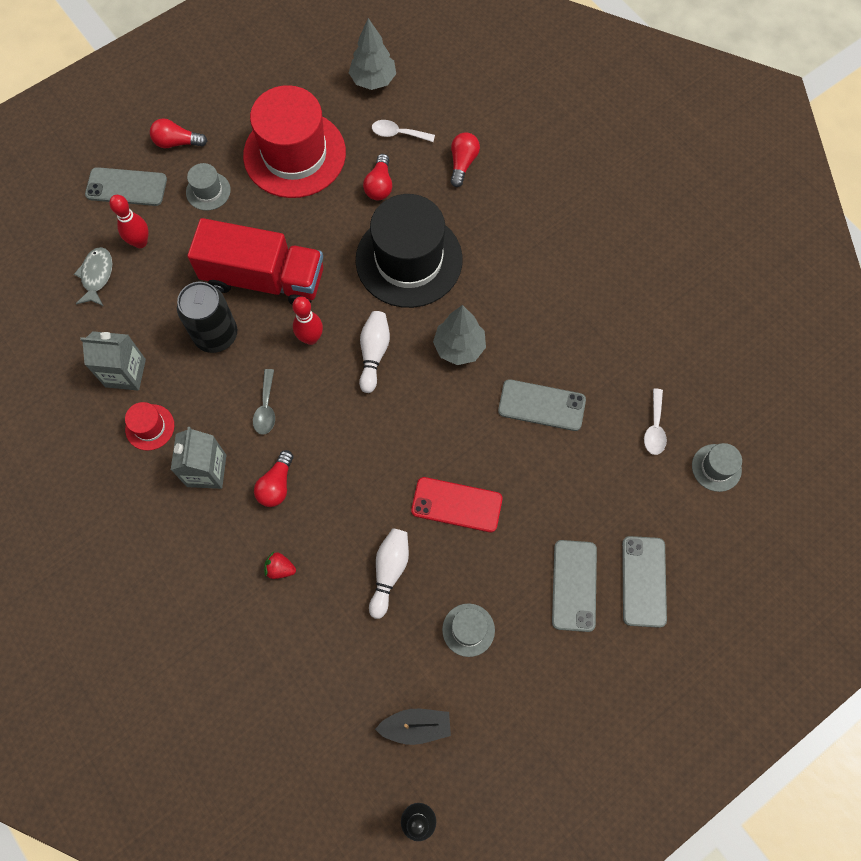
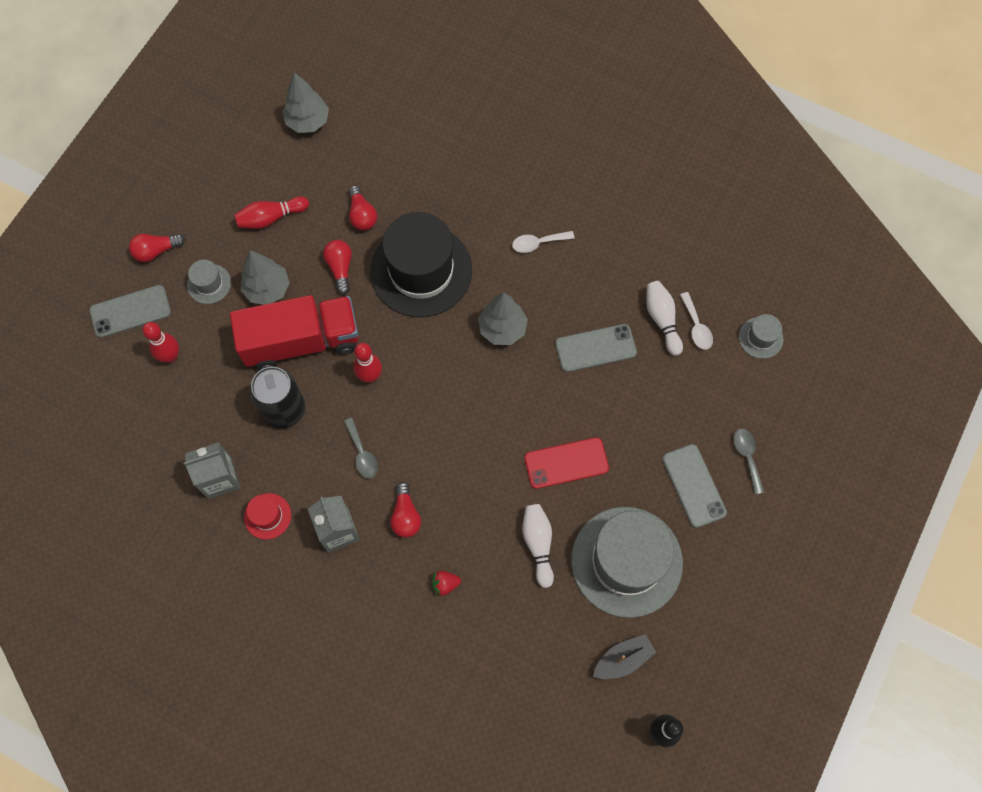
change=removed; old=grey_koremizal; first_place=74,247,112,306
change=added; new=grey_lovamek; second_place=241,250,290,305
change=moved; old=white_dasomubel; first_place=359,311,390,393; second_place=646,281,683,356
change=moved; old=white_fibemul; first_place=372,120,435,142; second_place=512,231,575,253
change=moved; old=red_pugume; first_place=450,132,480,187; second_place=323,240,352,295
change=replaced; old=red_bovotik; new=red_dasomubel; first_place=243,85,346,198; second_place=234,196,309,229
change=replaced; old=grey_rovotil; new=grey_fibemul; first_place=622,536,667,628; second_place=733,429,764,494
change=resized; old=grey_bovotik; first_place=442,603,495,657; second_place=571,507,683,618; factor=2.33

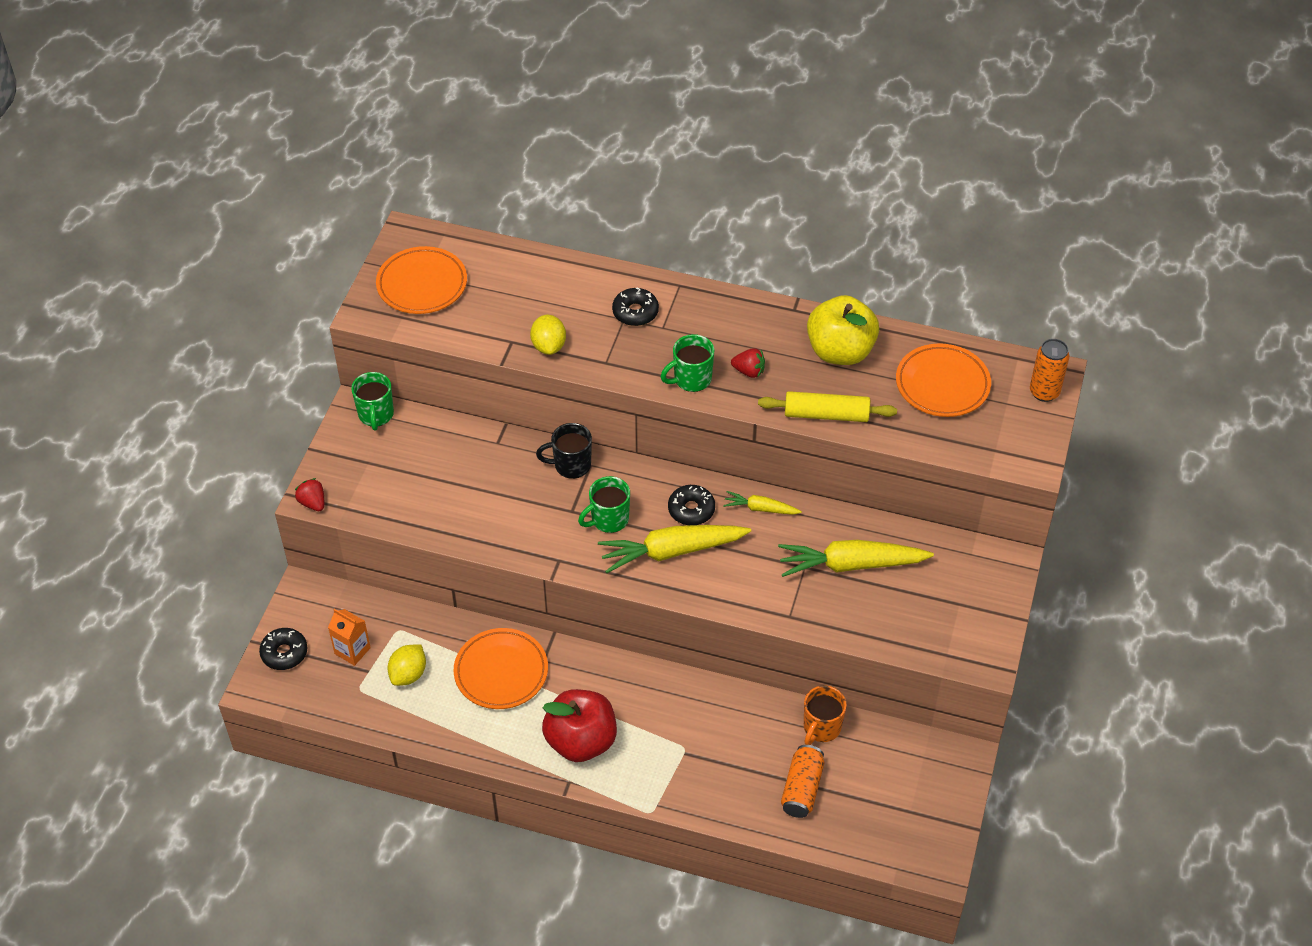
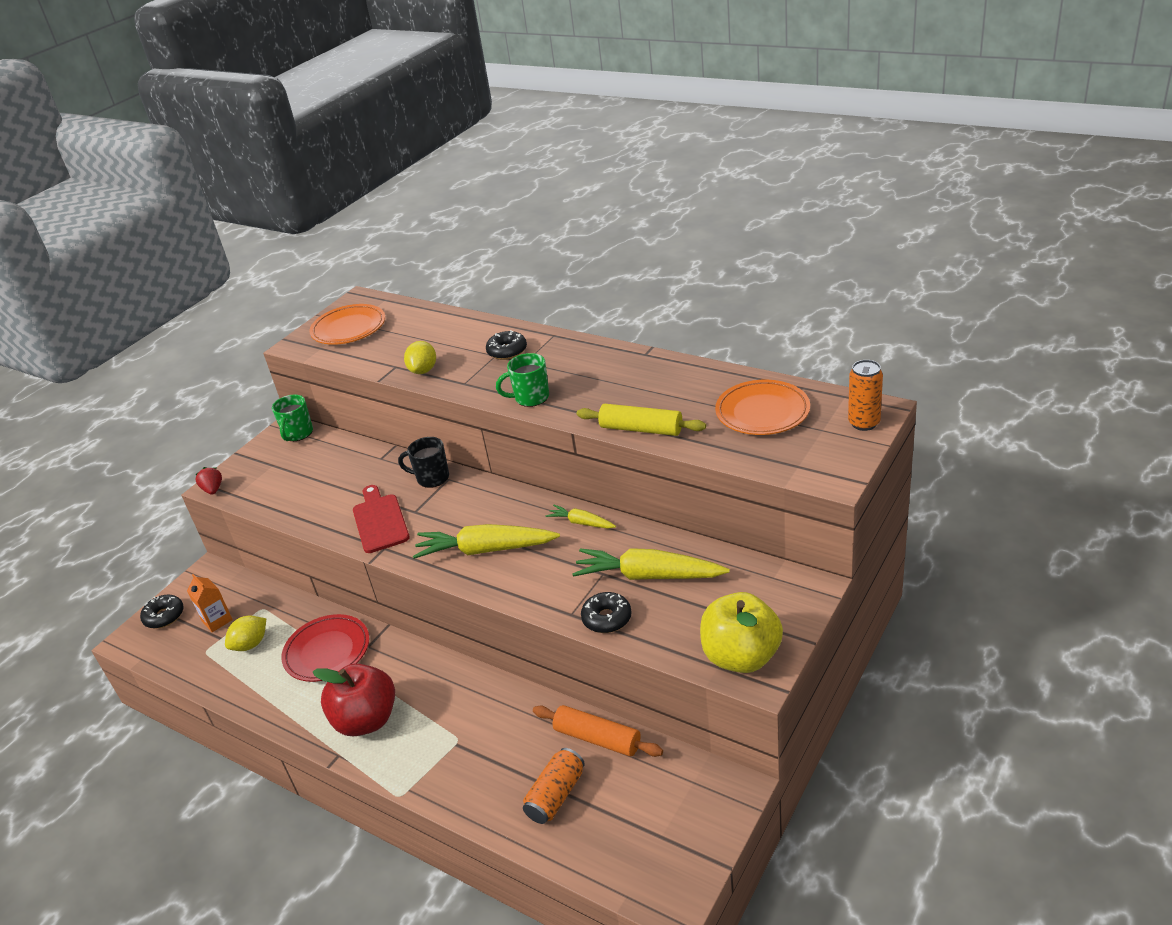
change=removed; old=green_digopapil; first_place=578,476,630,533
change=removed; old=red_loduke; first_place=731,348,765,378
change=added; new=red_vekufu; second_place=353,485,410,553
change=moved; old=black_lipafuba; first_place=668,485,715,525; second_place=581,592,632,633
change=moved; old=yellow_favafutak; first_place=807,295,879,365; second_place=700,592,783,673
change=replaced; old=orange_digopapil; new=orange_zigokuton; first_place=804,686,847,745; second_place=533,705,663,757
change=recoloured; old=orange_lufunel; new=red_lufunel; first_place=454,628,548,709; second_place=281,614,369,682

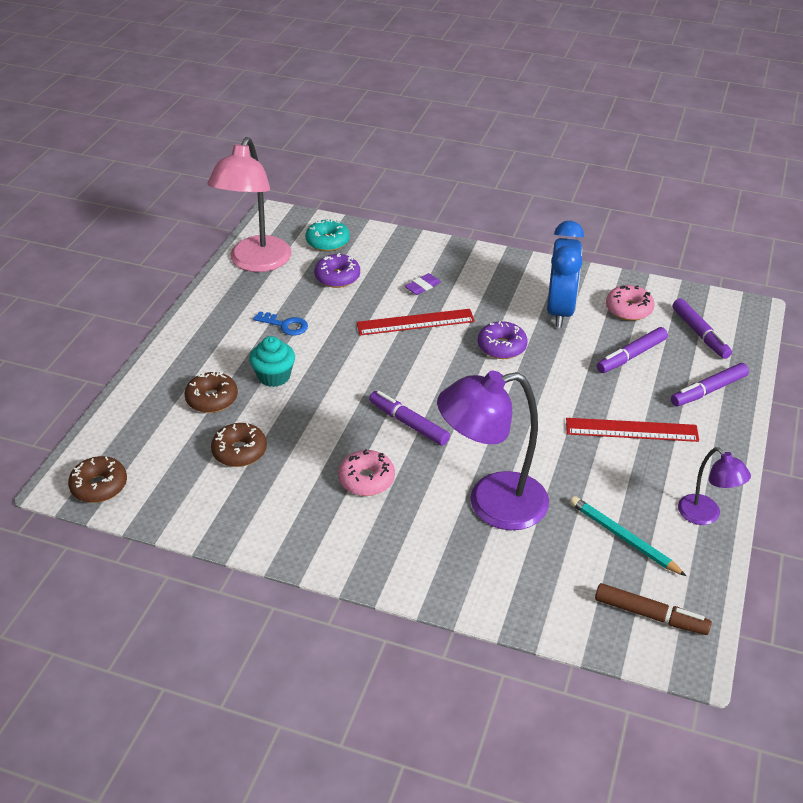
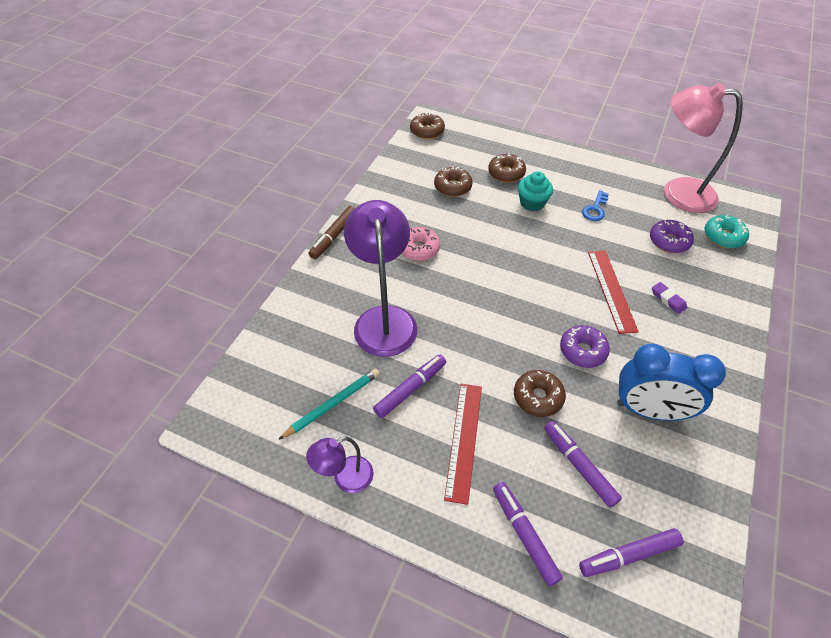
change=removed; old=pink_lipafuba; first_place=606,285,655,321
change=added; new=brown_lipafuba; second_place=514,370,566,417
change=moved; old=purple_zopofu; first_place=369,391,450,446; second_place=373,355,446,418
change=moved; old=brown_zopofu; first_place=595,583,712,635; second_place=309,206,355,259

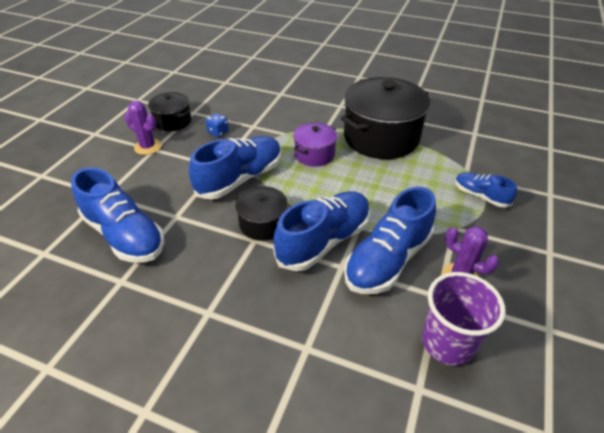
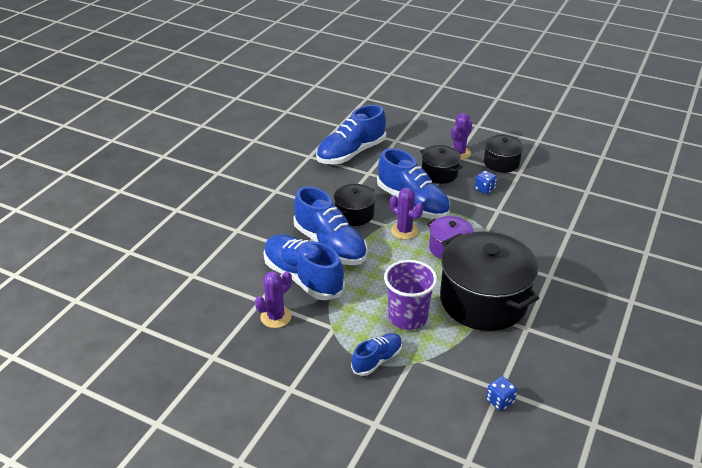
change=added; new=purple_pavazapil; second_place=390,188,423,240
change=added; new=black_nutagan; second_place=420,145,462,184
change=added; new=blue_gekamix; second_place=486,376,517,411
change=moved; old=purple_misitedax; first_place=422,272,506,366; second_place=384,260,437,330

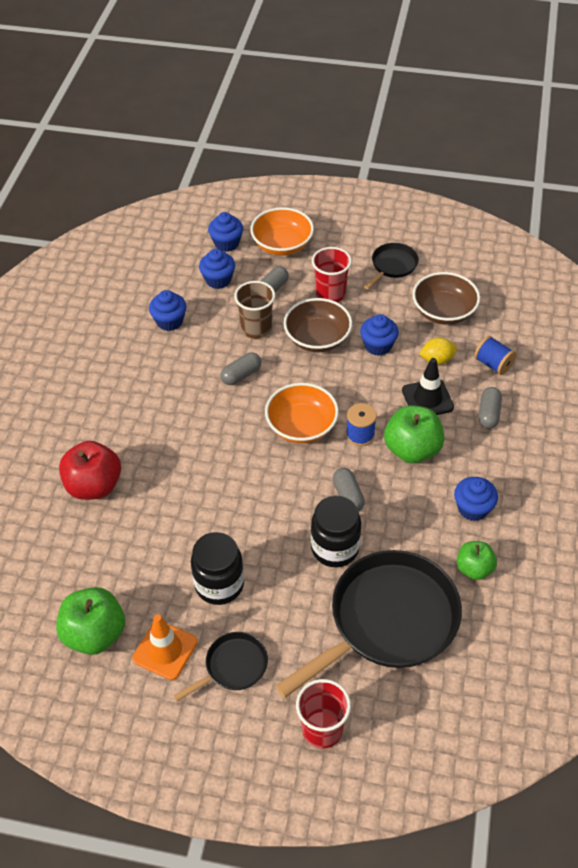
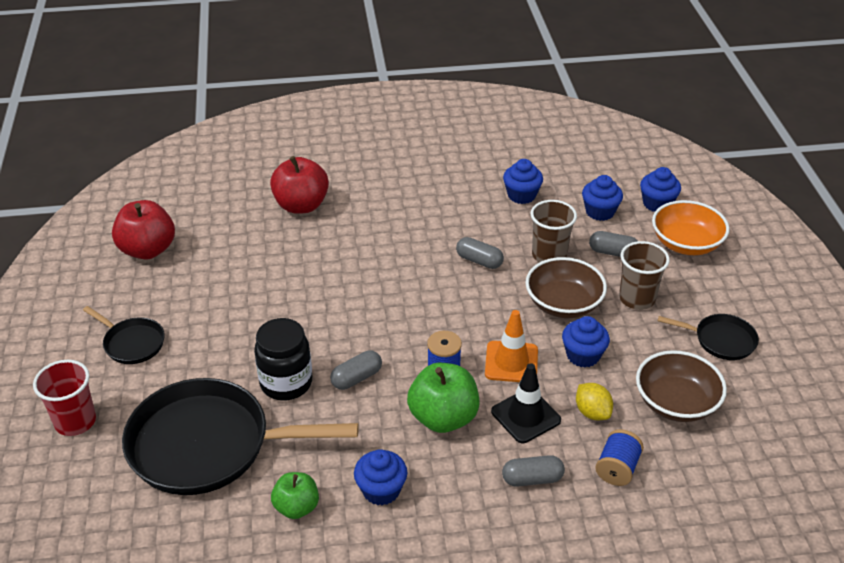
change=removed; old=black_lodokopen; first_place=191,532,244,605
change=removed; old=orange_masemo; first_place=265,383,339,443
change=moved; old=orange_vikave; first_place=132,614,197,680; second_place=485,310,538,382
change=recoloured; old=green_favafutak; new=red_favafutak; first_place=56,587,125,655; second_place=112,200,175,260
change=recoloured; old=red_misitedax; new=brown_misitedax; first_place=312,247,352,303; second_place=619,241,670,310
change=turned; old=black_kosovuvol; first_place=276,550,462,698; second_place=122,378,359,495; degrees=150

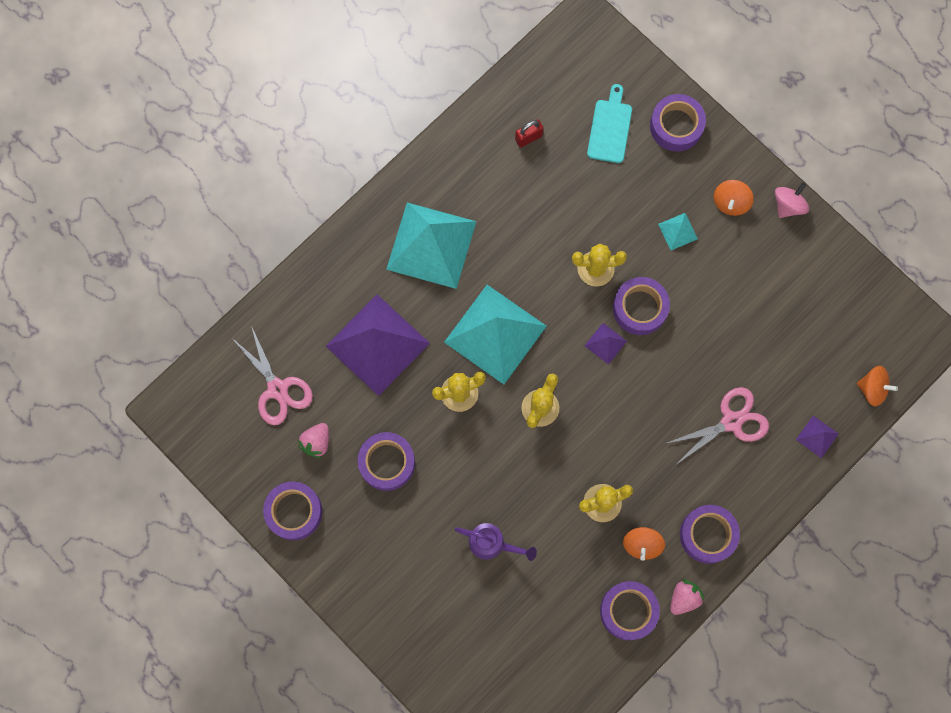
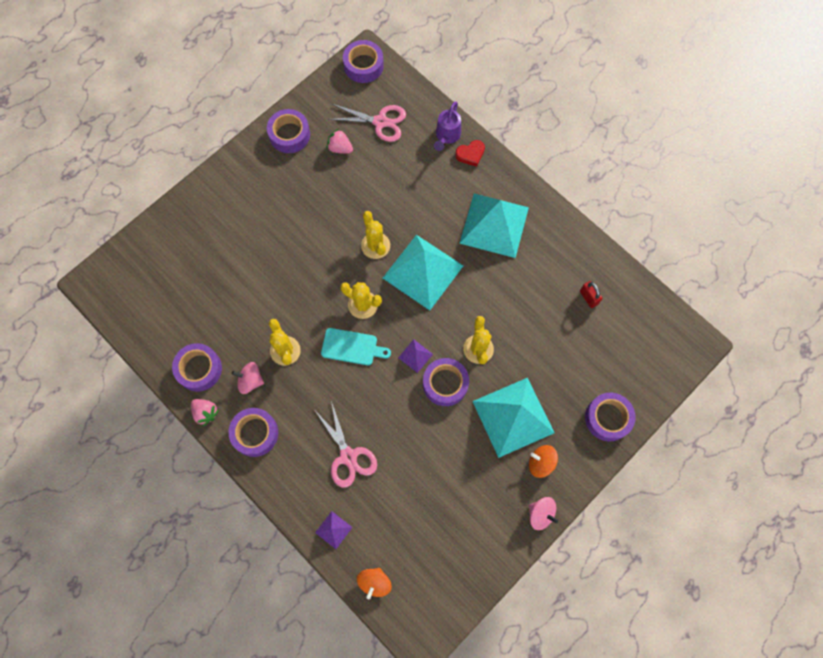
change=removed; old=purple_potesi; first_place=326,295,430,396
change=added; new=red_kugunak; second_place=455,140,485,167
change=moved; old=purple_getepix; first_place=358,432,415,491; second_place=343,40,384,83
change=moved; old=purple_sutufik; first_place=454,523,537,561; second_place=434,102,461,151
change=moved; old=turquoise_vekufu; first_place=587,84,632,163; second_place=321,328,391,365
change=recoloured; old=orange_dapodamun; new=pink_dapodamun; first_place=623,527,665,561; second_place=232,362,264,394
change=turned; old=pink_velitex; first_place=231,326,313,425; second_place=328,104,406,142; degrees=-135
change=resized; old=turquoise_potesi; first_place=658,213,698,250; second_place=472,378,555,458; factor=2.41

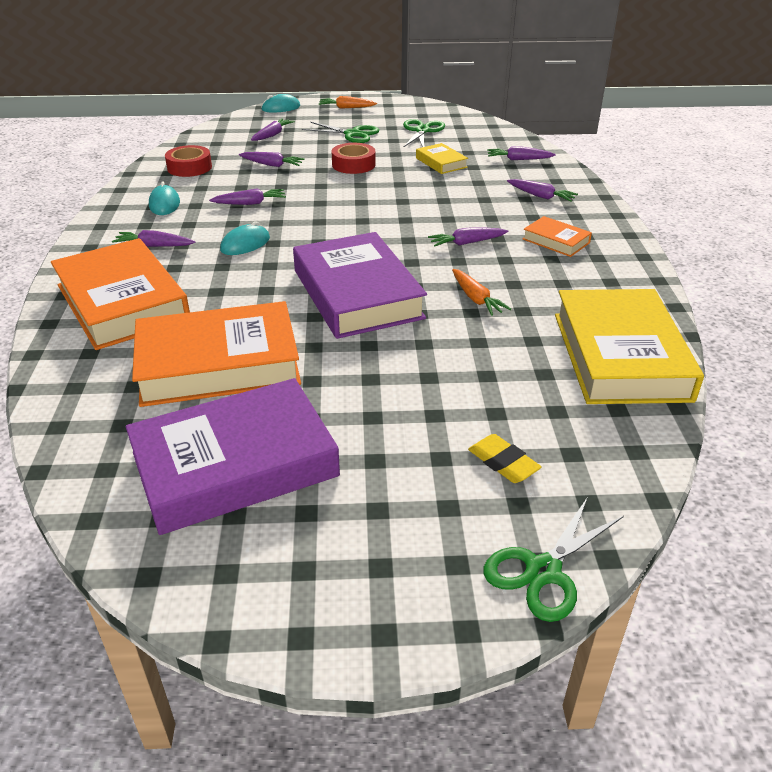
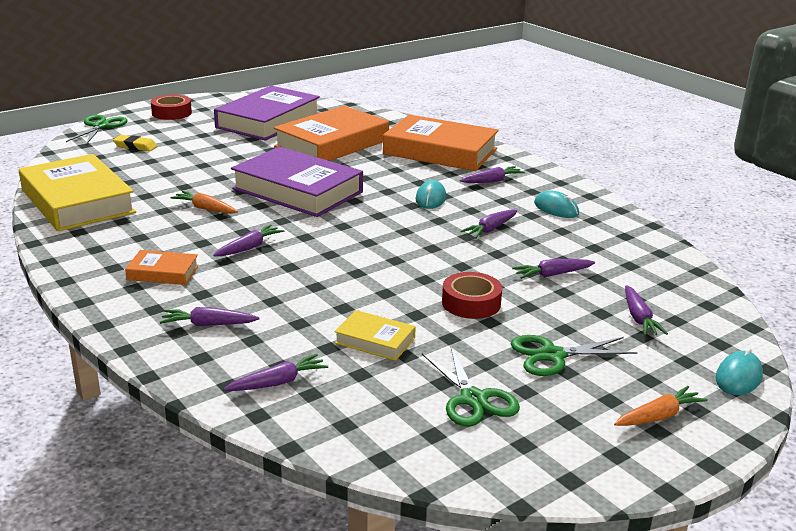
change=moved; old=red_getepix; first_place=165,145,212,177; second_place=151,95,192,120

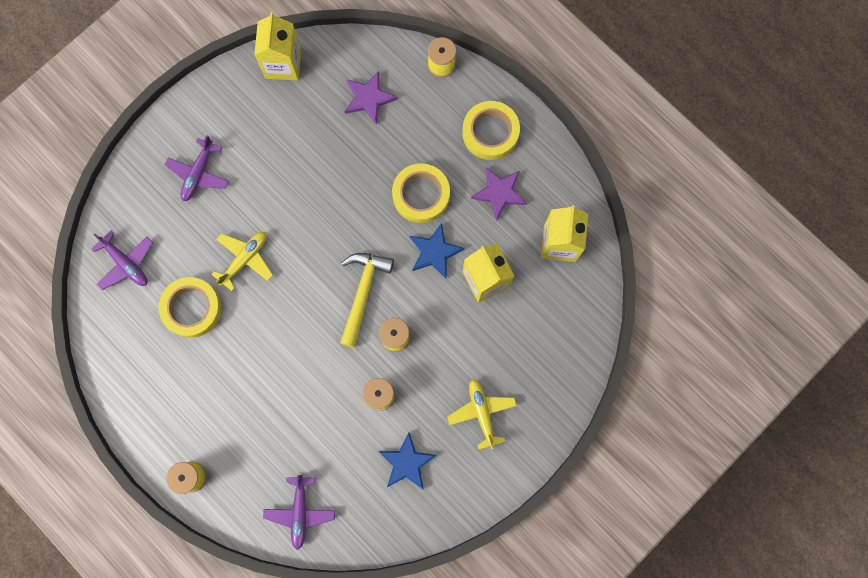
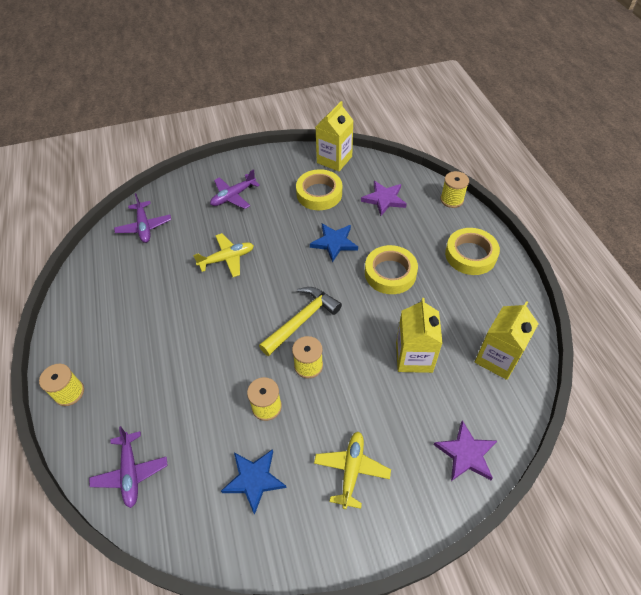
change=moved; old=yellow_getepix; first_place=159,277,222,338; second_place=296,169,342,210
change=moved; old=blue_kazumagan; first_place=410,223,465,279; second_place=310,224,358,263
change=moved; old=purple_kazumagan; first_place=471,167,527,221; second_place=434,420,497,481
change=turned; old=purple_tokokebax; first_place=263,475,335,550; second_place=89,426,168,508; degrees=-45

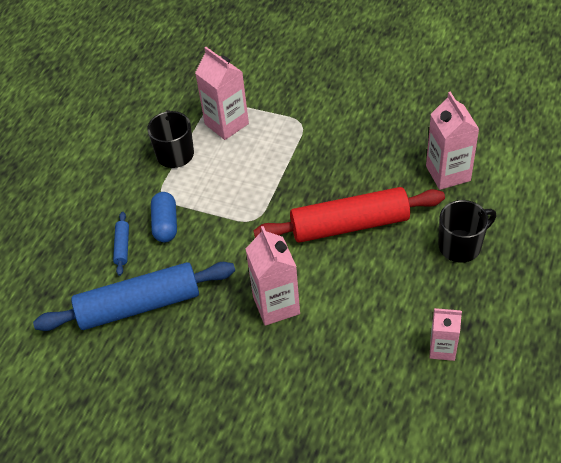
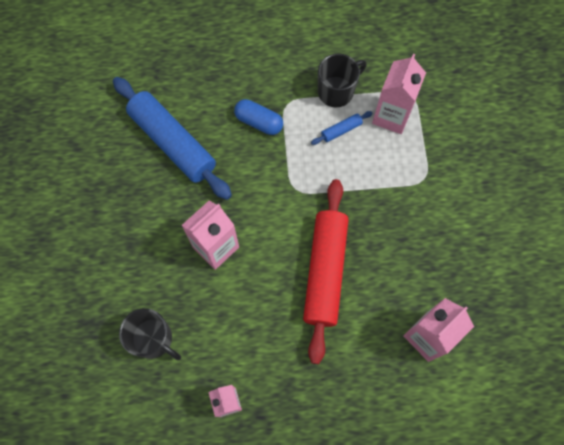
change=moved; old=blue_zigokuton; first_place=113,212,129,276; second_place=311,111,373,145
change=moved; old=black_digopapil; first_place=438,200,497,263; second_place=119,308,181,360
change=turned; old=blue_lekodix; first_place=151,192,177,242; second_place=234,99,283,135; degrees=60
change=turned; old=red_zigokuton; first_place=253,187,445,243; second_place=303,179,349,364; degrees=45

